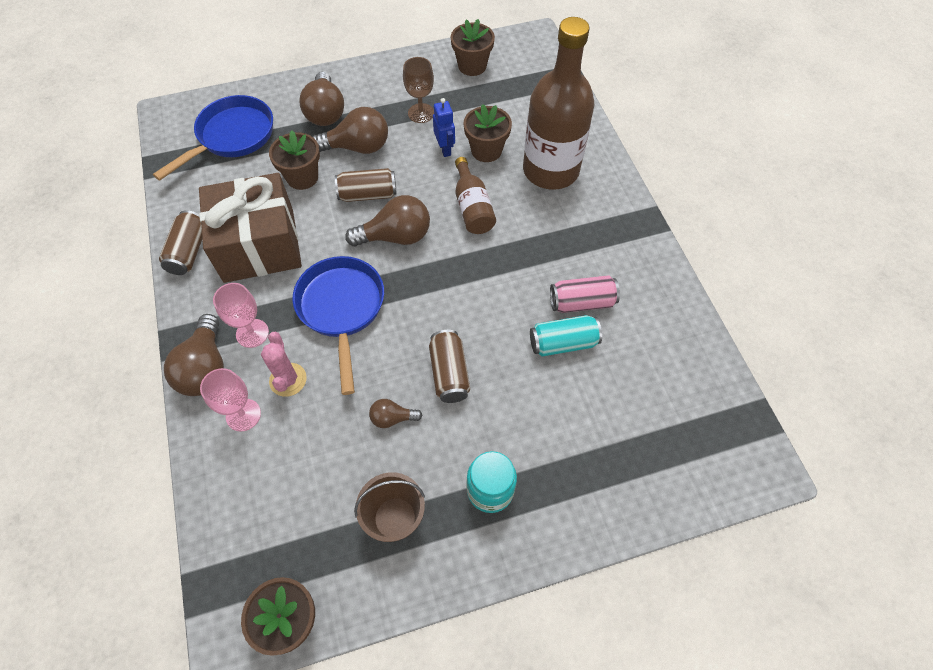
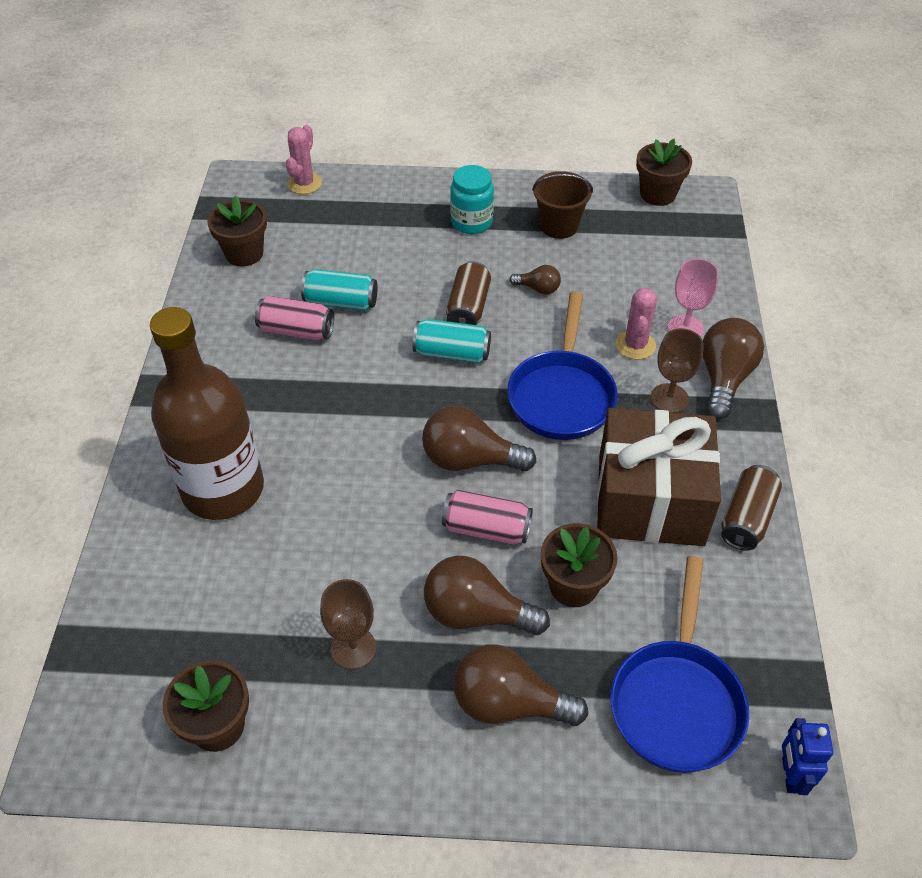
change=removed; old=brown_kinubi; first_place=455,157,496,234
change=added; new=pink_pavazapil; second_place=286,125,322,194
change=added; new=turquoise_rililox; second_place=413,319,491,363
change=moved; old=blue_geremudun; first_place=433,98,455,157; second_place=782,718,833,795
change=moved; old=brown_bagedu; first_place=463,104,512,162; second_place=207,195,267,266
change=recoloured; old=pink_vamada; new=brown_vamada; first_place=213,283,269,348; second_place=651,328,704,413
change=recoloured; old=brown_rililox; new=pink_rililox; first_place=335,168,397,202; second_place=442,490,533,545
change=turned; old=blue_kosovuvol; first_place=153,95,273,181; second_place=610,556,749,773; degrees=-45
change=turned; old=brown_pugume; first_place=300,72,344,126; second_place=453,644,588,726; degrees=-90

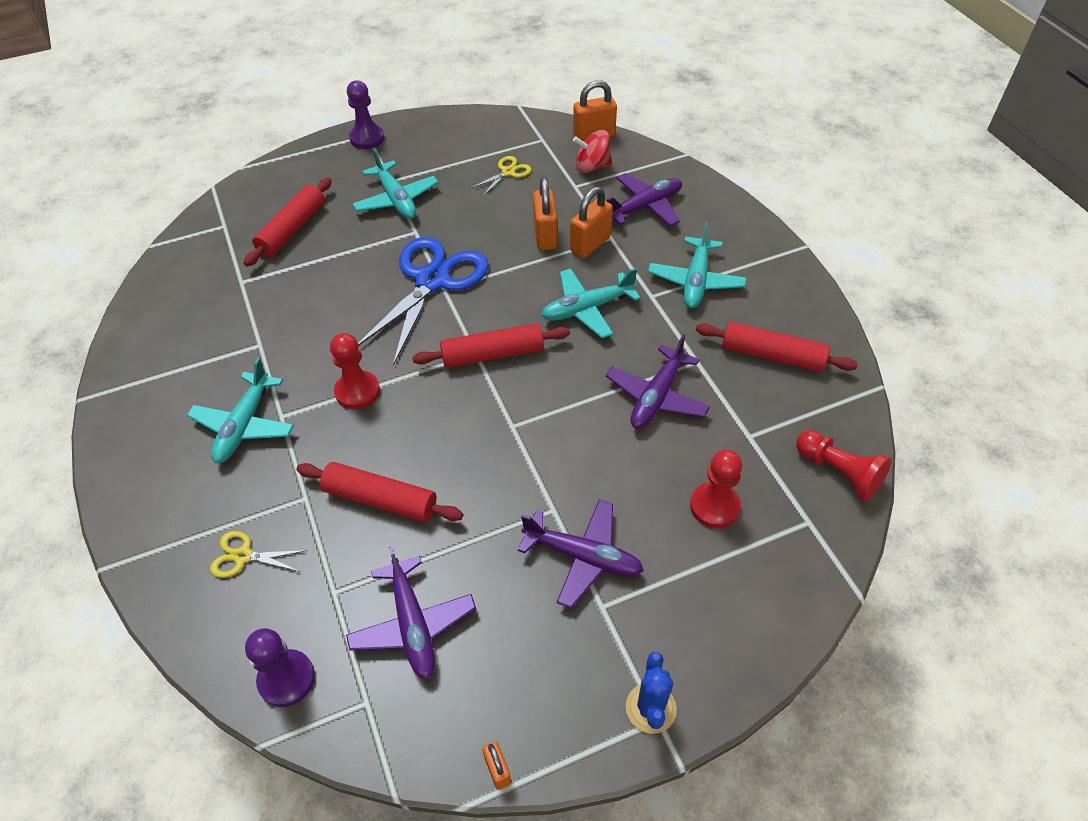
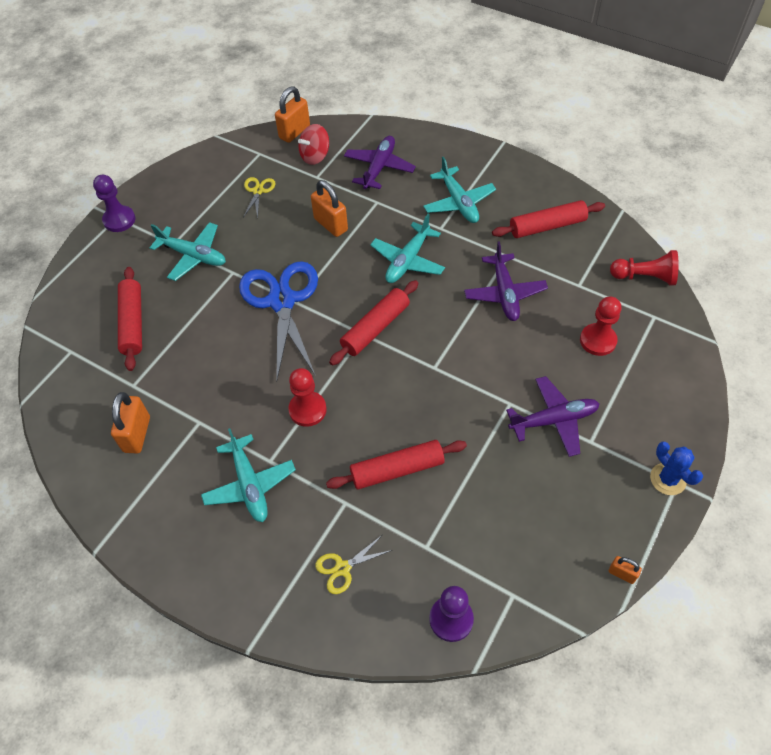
change=removed; old=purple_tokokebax; first_place=346,546,476,680
change=moved; old=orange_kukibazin; first_place=570,187,613,258; second_place=111,392,150,453

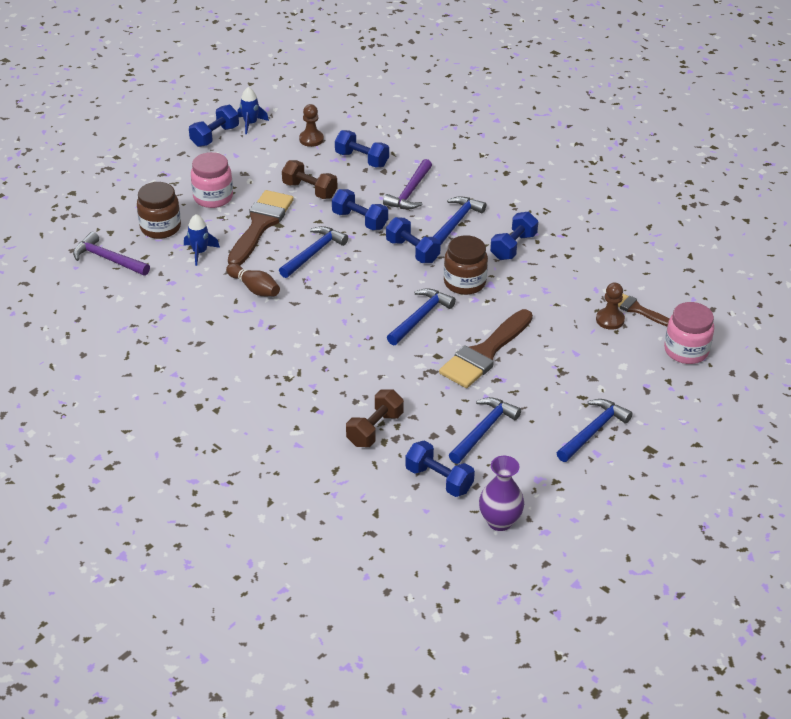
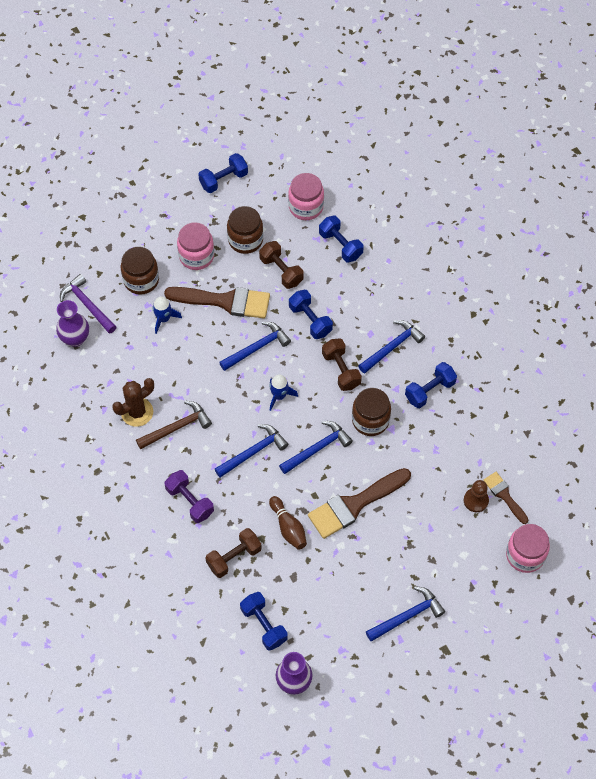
change=removed; old=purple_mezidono; first_place=383,159,432,209
change=added; new=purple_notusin; second_place=56,300,89,347
change=added; new=brown_pavazapil; second_place=112,378,154,427
change=added; new=brown_mezidono; second_place=136,401,212,450
change=added; new=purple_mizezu; second_place=165,470,214,523
change=added; new=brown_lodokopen; second_place=227,206,263,254
change=moved; old=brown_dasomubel; first_place=226,263,280,296; second_place=269,496,307,550
change=moved; old=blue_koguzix; first_place=237,87,269,134; second_place=269,375,298,411
change=moved; old=blue_mezidono; first_place=449,397,521,464; second_place=215,424,288,478
change=replaced; old=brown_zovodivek; new=pink_lodokopen; first_place=299,104,324,147; second_place=288,173,324,220
change=recoloured; old=blue_mizezu; new=brown_mizezu; first_place=386,217,441,263; second_place=322,338,362,391
change=turned; old=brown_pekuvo; first_place=228,190,294,265; second_place=164,287,270,318; degrees=60

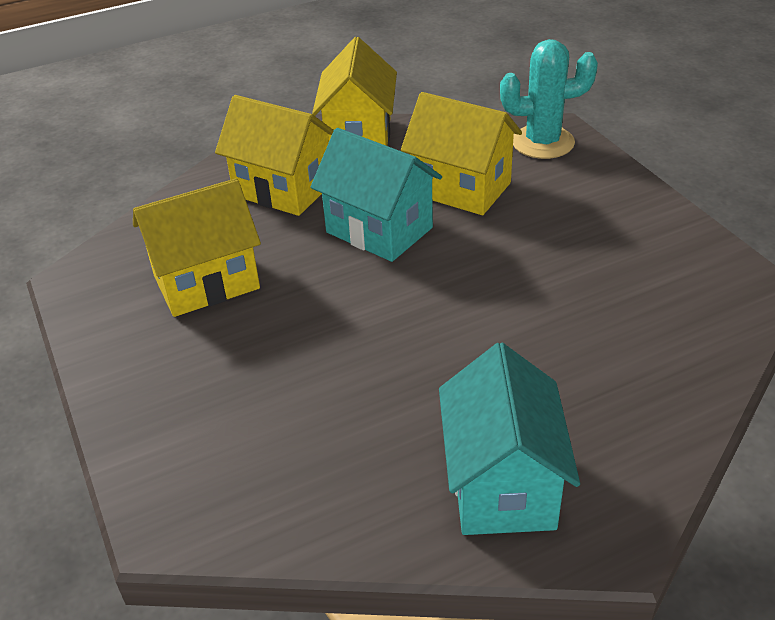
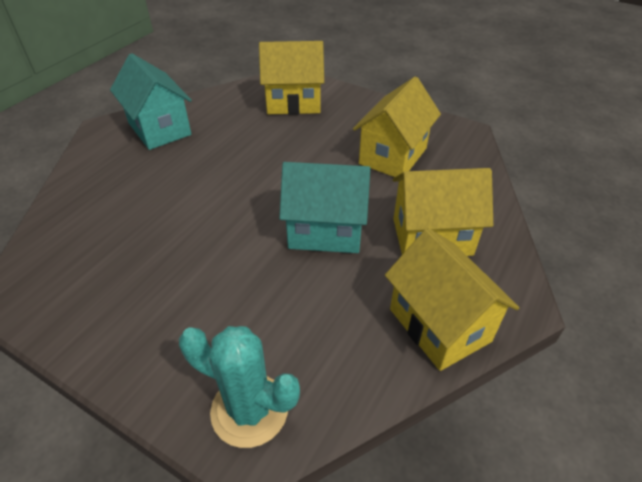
change=moved; old=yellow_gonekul; first_place=401,92,522,215; second_place=259,41,324,115
change=turned; old=turquoise_pavazapil; first_place=500,39,598,159; second_place=179,326,300,448; degrees=60

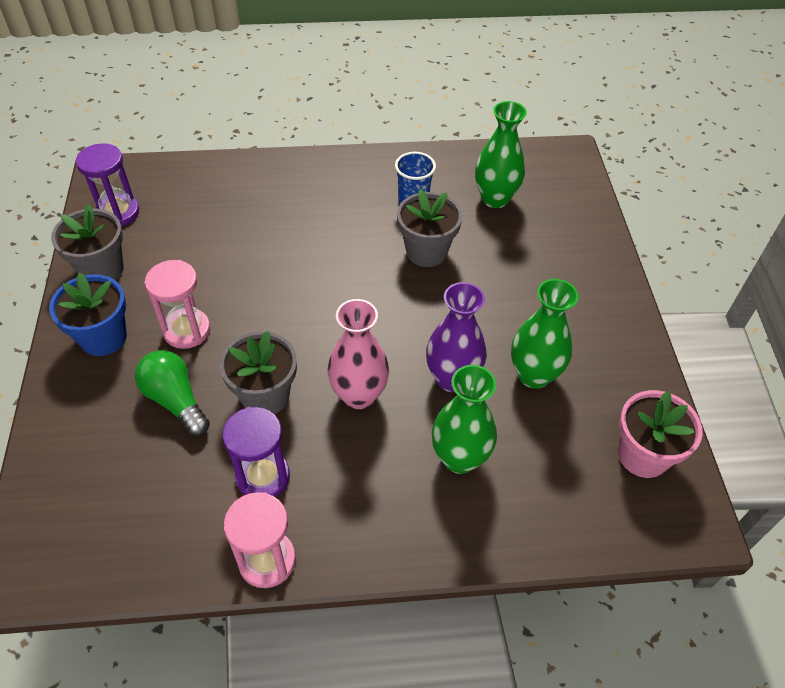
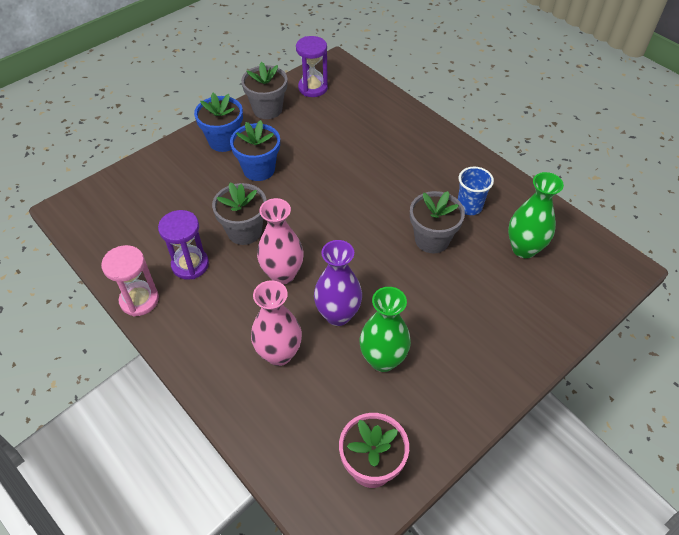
change=removed; old=green_pugume; first_place=135,350,210,436
change=replaced; old=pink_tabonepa; new=blue_bagedu; first_place=144,260,210,349; second_place=230,120,280,181
change=recoloured; old=green_notusin; new=pink_notusin; first_place=432,365,497,474; second_place=251,280,302,366

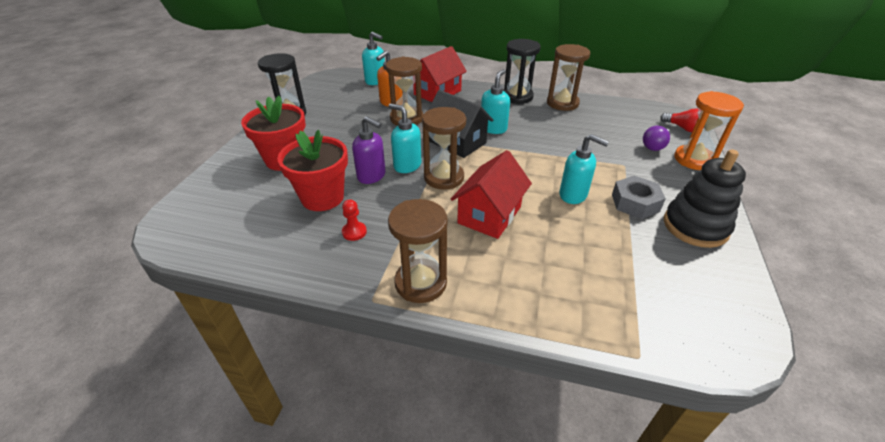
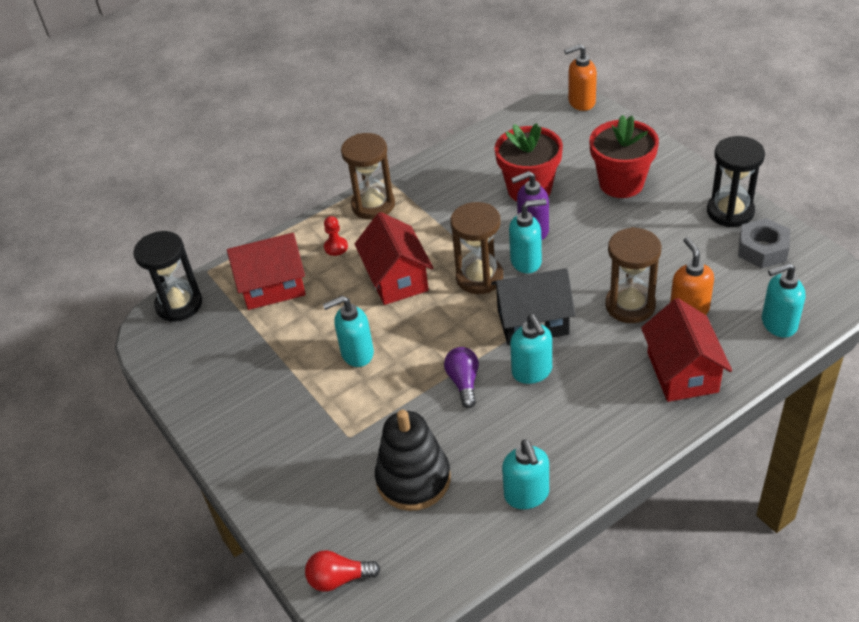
change=removed; old=orange_tabonepa; first_place=674,91,744,170
change=added; new=red_gonekul; second_place=227,233,306,310
change=added; new=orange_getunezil; second_place=564,44,597,111
change=moved; old=red_zovodivek; first_place=342,199,367,241; second_place=324,216,348,256
change=moved; old=black_tabonepa; first_place=503,39,541,104; second_place=133,231,202,322
change=moved; old=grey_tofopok; first_place=612,176,666,219; second_place=738,218,790,268
change=moved; old=purple_pugume; first_place=643,126,671,151; second_place=444,347,479,408
change=moved; old=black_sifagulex; first_place=664,149,746,248; second_place=375,410,451,511
change=replaced; old=brown_tabonepa; new=turquoise_getunezil; first_place=547,44,590,111; second_place=502,439,549,509

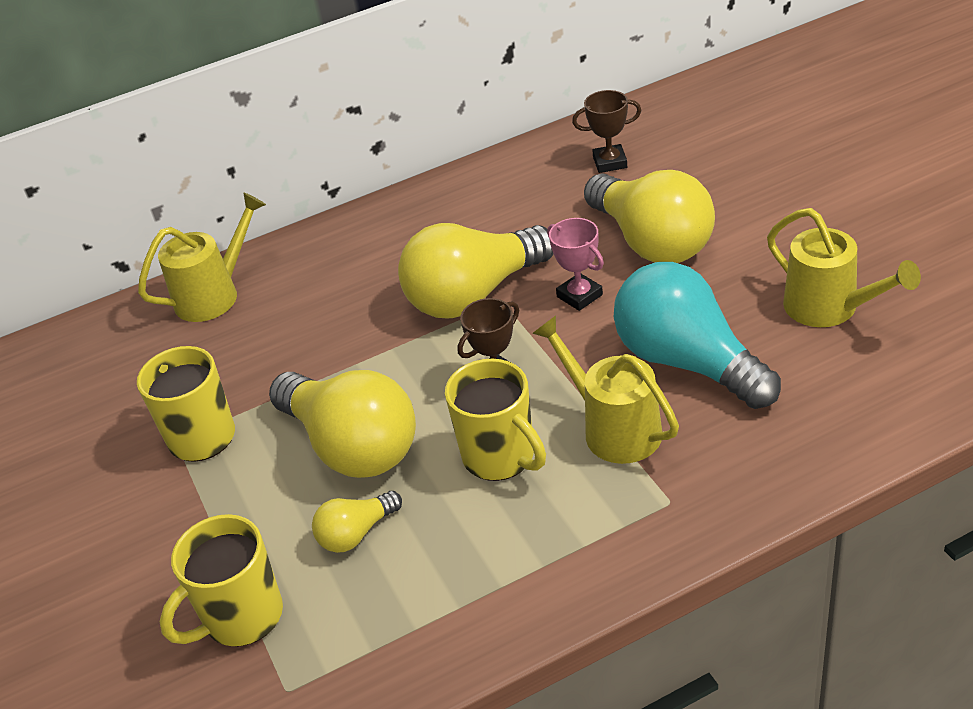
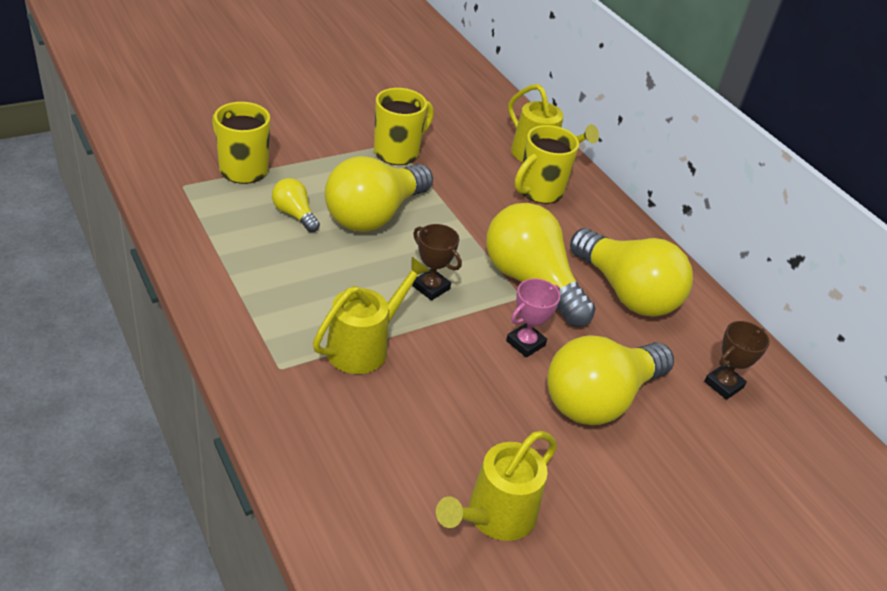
change=removed; old=turquoise_pugume; first_place=614,262,781,409
change=added; new=yellow_pugume; second_place=570,228,693,317
change=moved; old=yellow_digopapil; first_place=445,359,546,481; second_place=515,125,579,204
change=turned; old=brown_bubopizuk; first_place=572,90,641,173; second_place=704,321,770,400; degrees=60

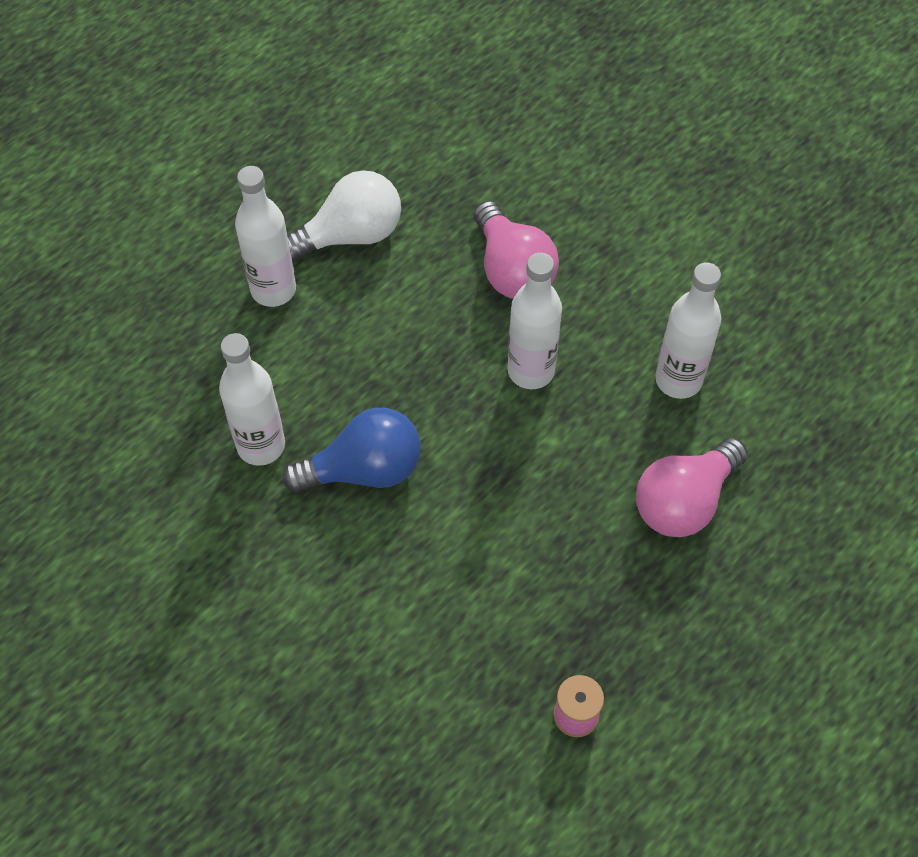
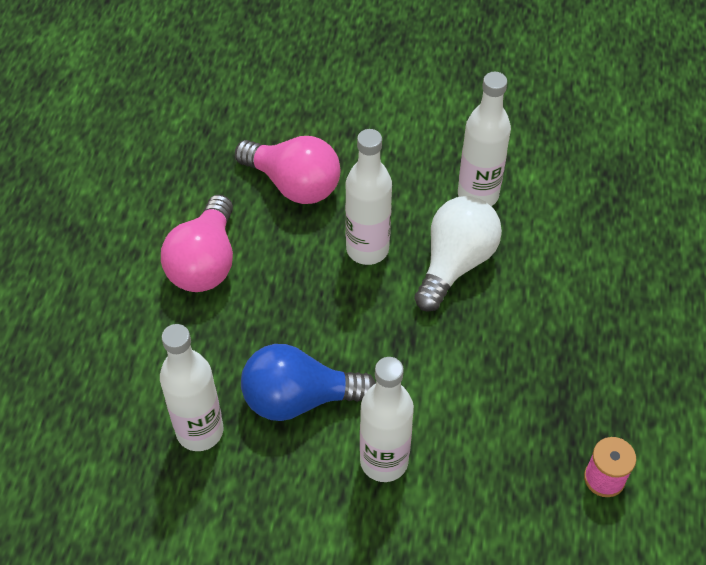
change=moved; old=white_kinubi; first_place=235,166,296,307; second_place=360,357,414,482
change=moved; old=white_pugume; first_place=287,170,401,262; second_place=414,196,502,312
change=moved; old=pink_pugume; first_place=636,437,748,537; second_place=161,195,233,292
change=turned; old=blue_pugume; first_place=282,408,421,493; second_place=241,344,376,421; degrees=-135

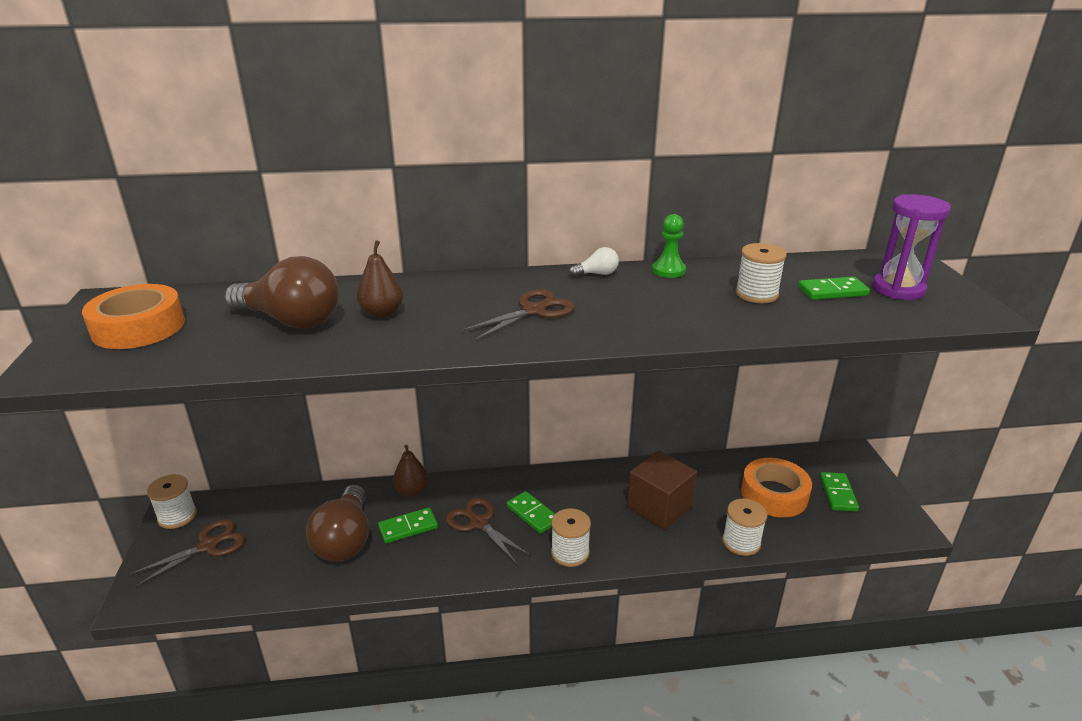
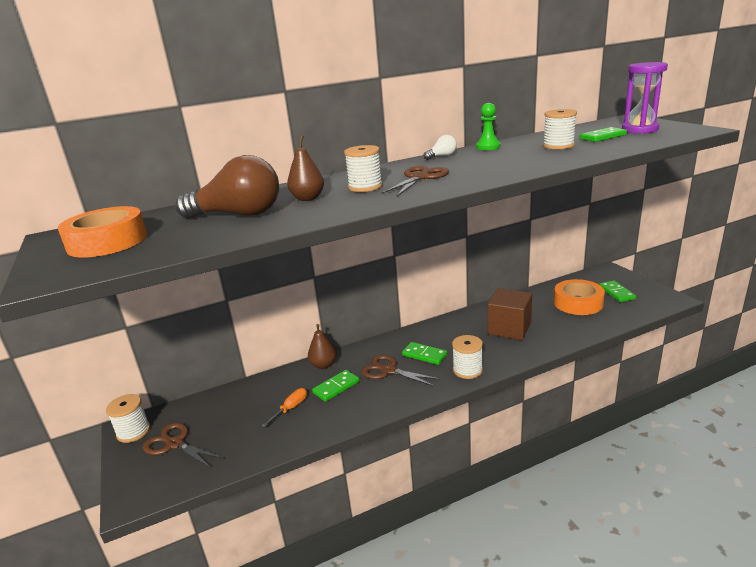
change=moved; old=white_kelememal; first_place=722,498,767,556; second_place=344,145,383,192
change=replaced; old=brown_pugume; new=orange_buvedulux; first_place=306,485,369,562; second_place=262,388,307,427
change=turned; old=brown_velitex; first_place=129,519,245,587; second_place=143,422,225,469; degrees=-90

